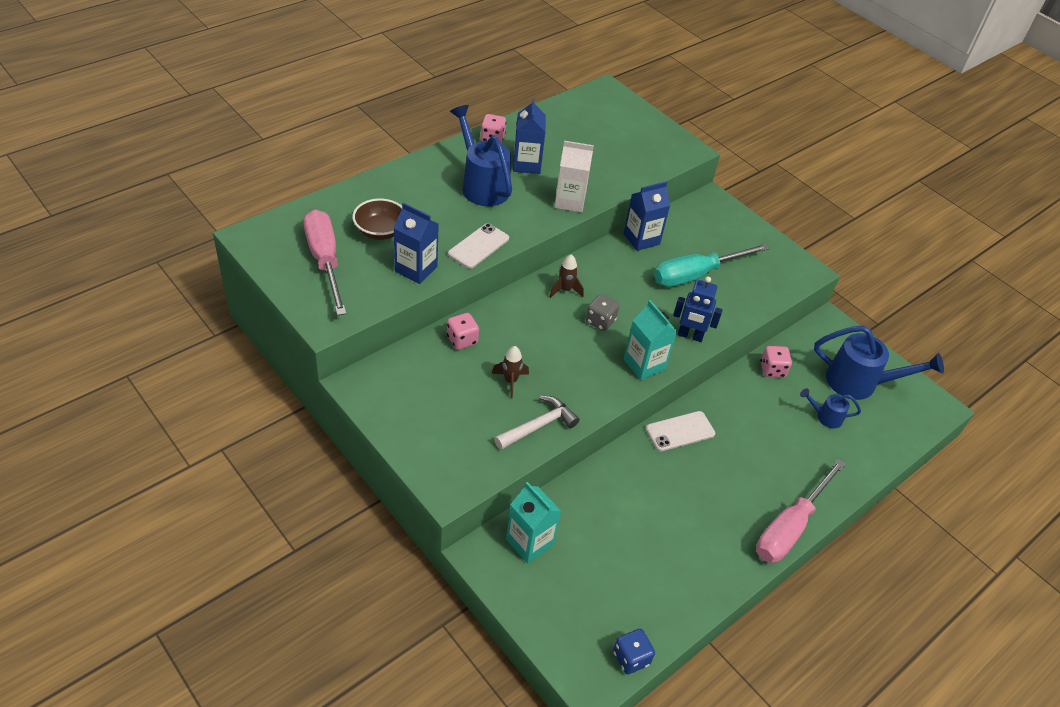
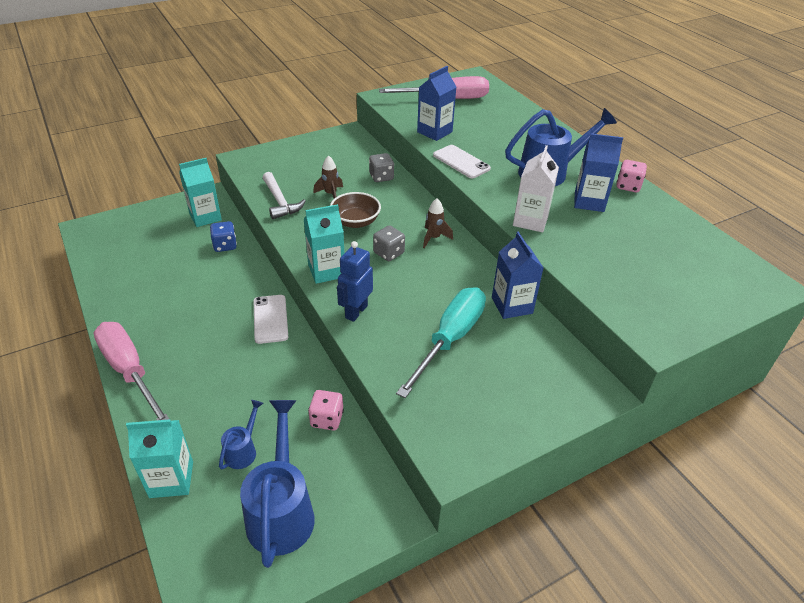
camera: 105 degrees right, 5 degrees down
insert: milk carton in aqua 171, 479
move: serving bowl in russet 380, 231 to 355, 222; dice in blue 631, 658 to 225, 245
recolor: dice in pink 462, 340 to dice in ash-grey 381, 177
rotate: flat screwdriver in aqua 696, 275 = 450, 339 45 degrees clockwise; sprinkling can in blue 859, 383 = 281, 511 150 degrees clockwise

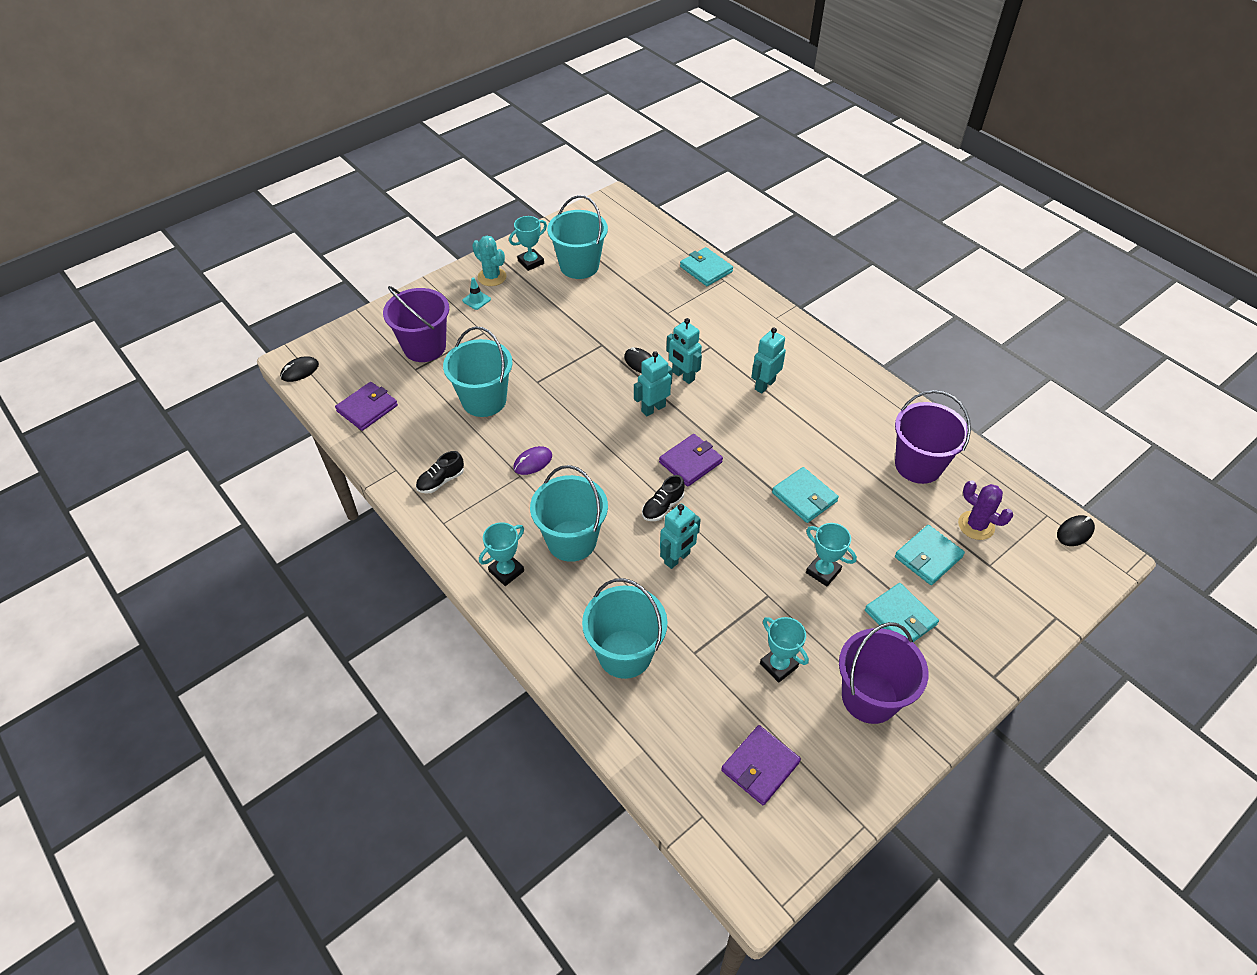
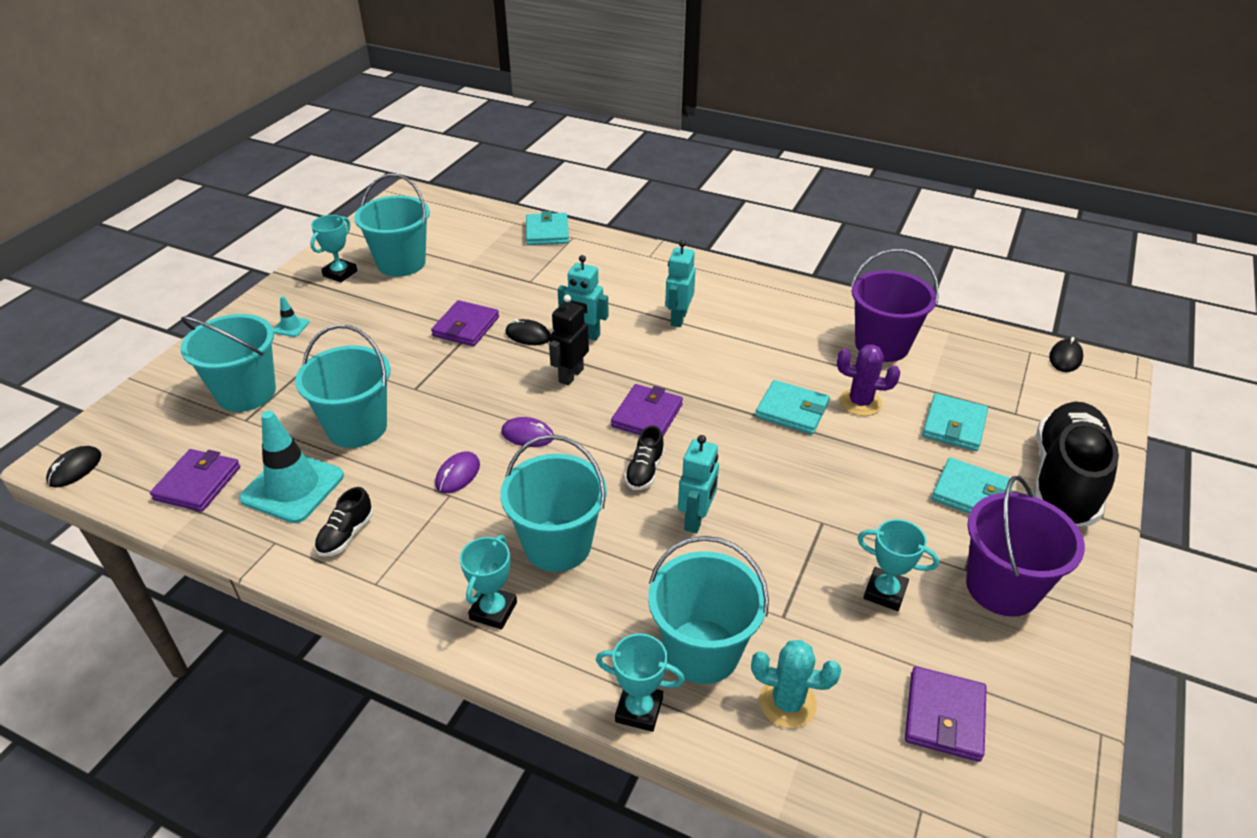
camera: 25 degrees left, 10 degrees down
insert: traffic cone in aqua 292, 487; card wallet in royal purple 466, 326; mouse in royal purple 527, 435; shoe in ebony 1064, 481
move: cactus in aqua 492, 277 to 787, 703; prize cup in aqua 823, 571 to 639, 710; cactus in royal purple 976, 525 to 860, 402
recolor: bucket in royal purple 424, 347 to bucket in aqua 246, 393; robot figure in aqua 653, 408 to robot figure in ebony 570, 375
rotate: card wallet in aqua 706, 269 = 547, 232 60 degrees clockwise

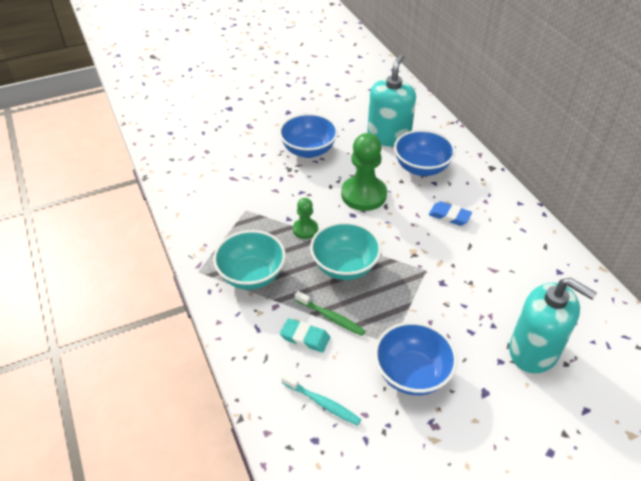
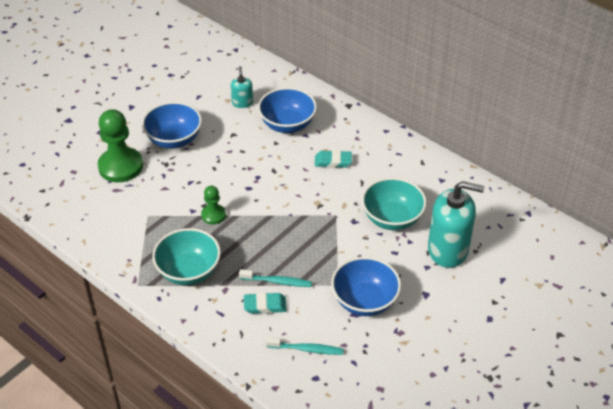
camera: 25 degrees left, 0 degrees up
move: serving bowl in aqua 344, 266 to 392, 218; pawn in leaf-green 363, 195 to 120, 166
recolor: toothbrush in leaf-green 330, 317 to toothbrush in aqua 277, 281; gum eraser in blue 449, 216 to gum eraser in aqua 333, 161
resize: soap dispenser in aqua 388, 136 = 242, 103 x0.48

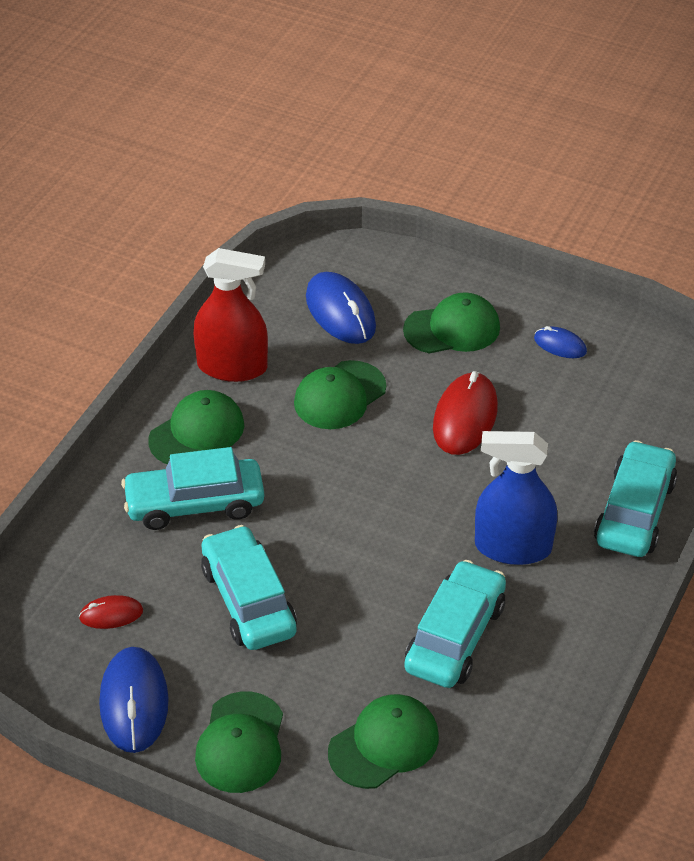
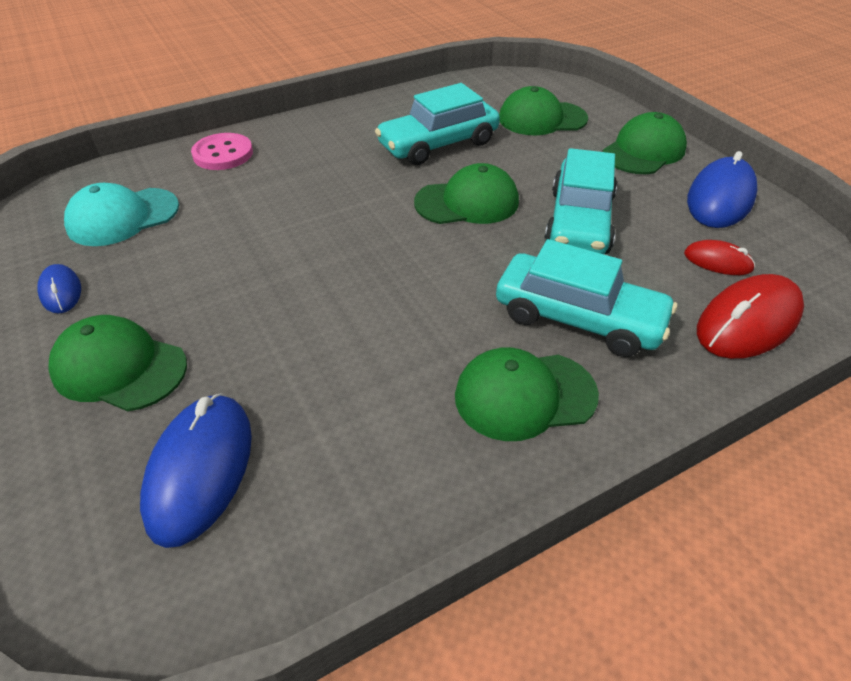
camera: 145 degrees left, 0 degrees up
delete: spray bottle in red 232, 367; spray bottle in blue 513, 547
insert: cap in aqua 123, 217
move: cap in leaf-green 339, 395 to 467, 202; mouse in red 465, 418 to 748, 322
replace: automobile in aqua 634, 512 to shirt button in pink 223, 154

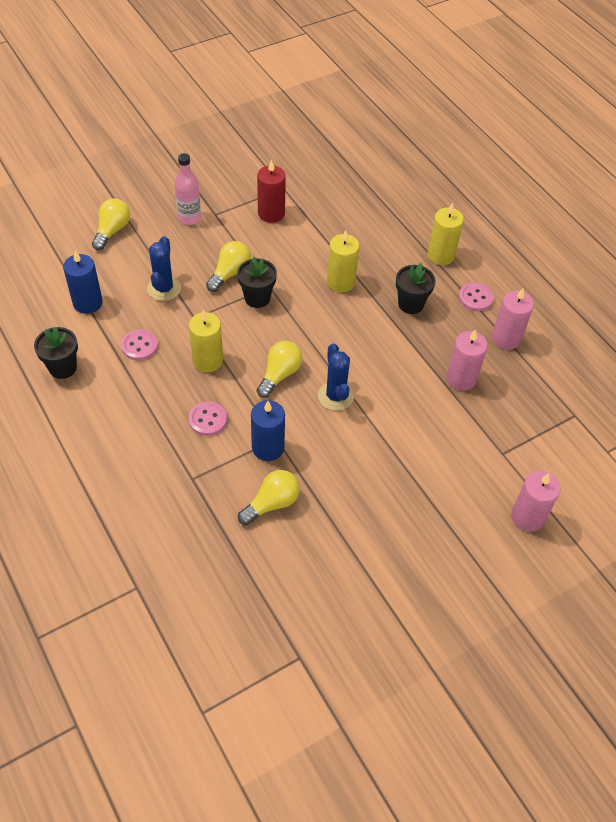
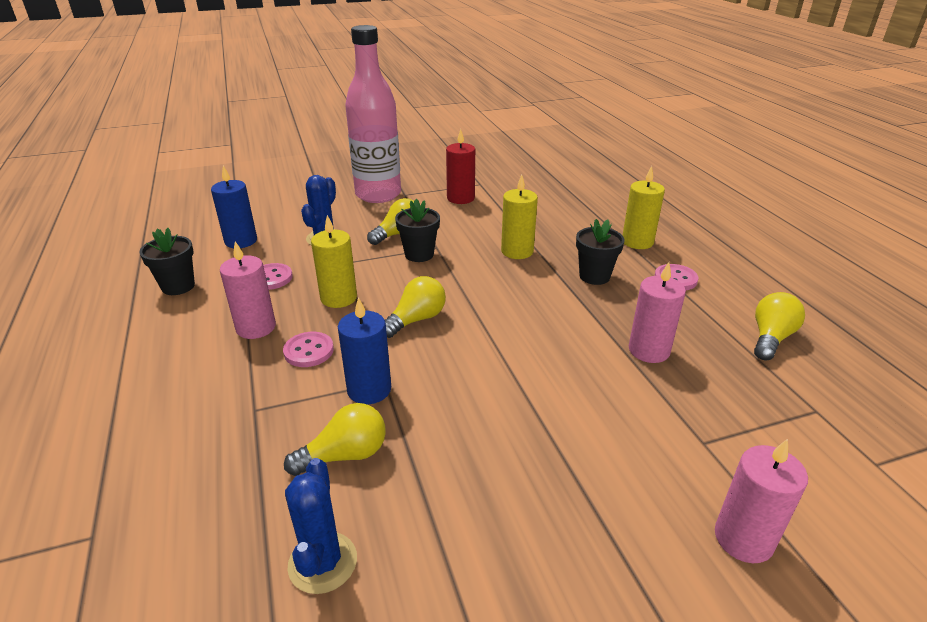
camera: 15 degrees right, 20 degrees down
move: light bulb in yellow 112, 231 to 770, 338; cactus in blue 335, 396 to 322, 562; candle in pink 506, 338 to 256, 327
resize: drink bottle in pink 189, 218 = 378, 194 x1.98

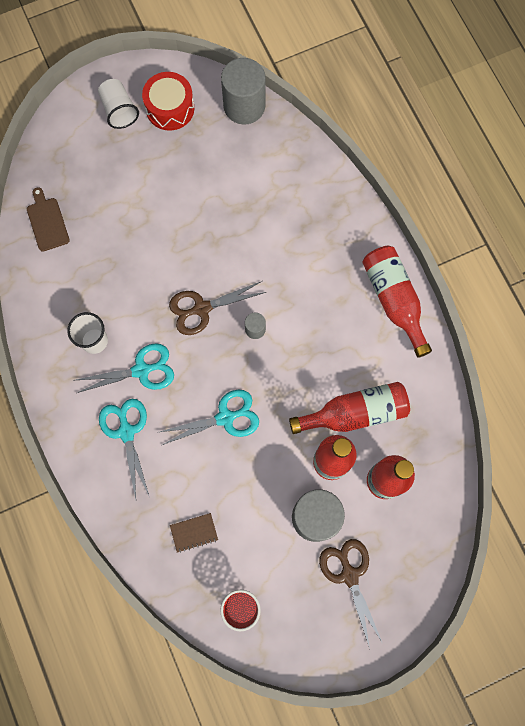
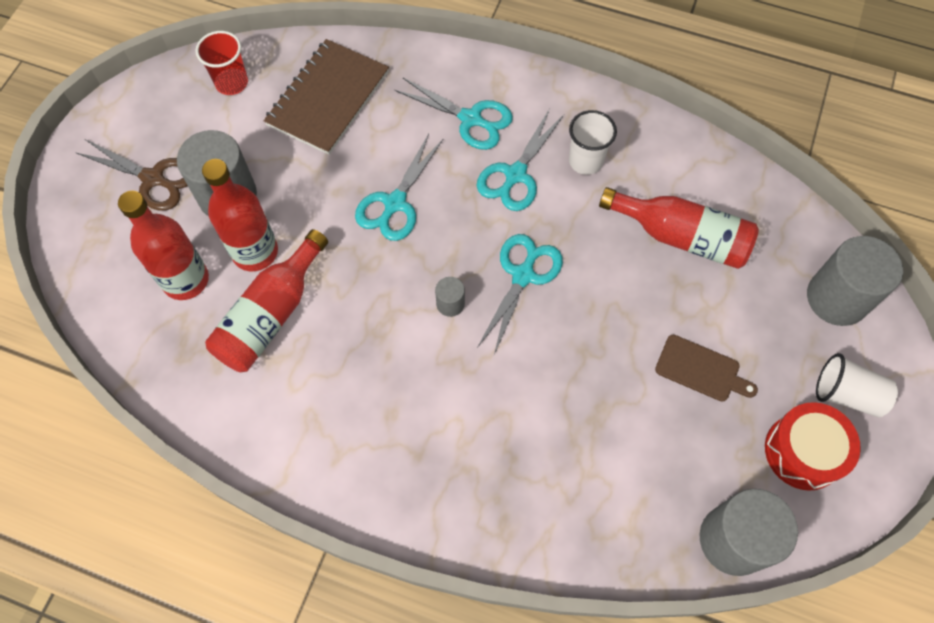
camera: 135 degrees right, 10 degrees down
insert: solid cylinder in ash-grey 837, 298
move: bread board in russet 47, 222 to 701, 369; drink bottle in red 394, 300 to 681, 237
recolor: pair of scissors in russet 202, 308 to pair of scissors in aqua 523, 275
resize: notebook in russet 194, 532 = 328, 98 x2.31

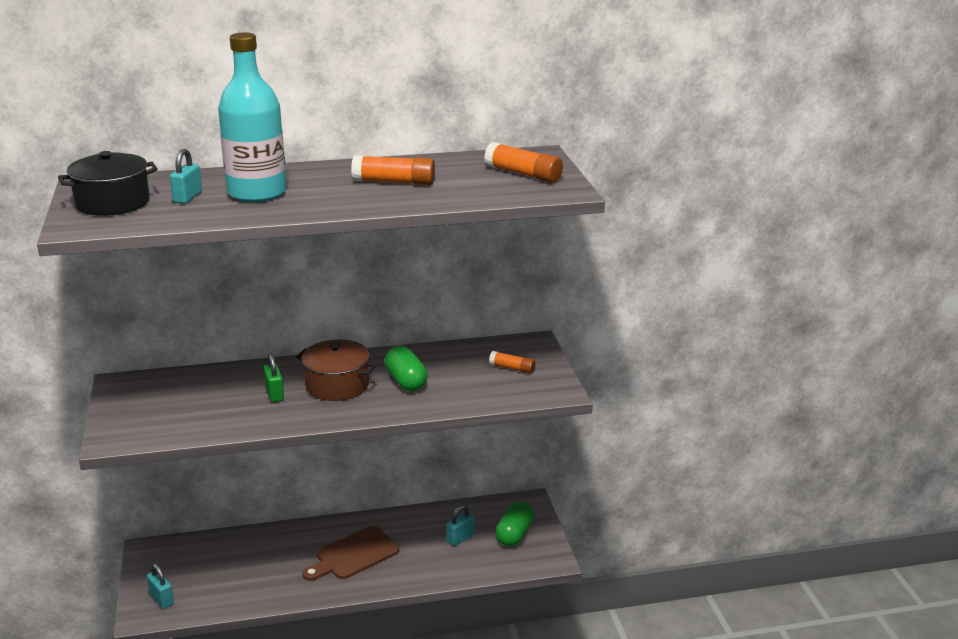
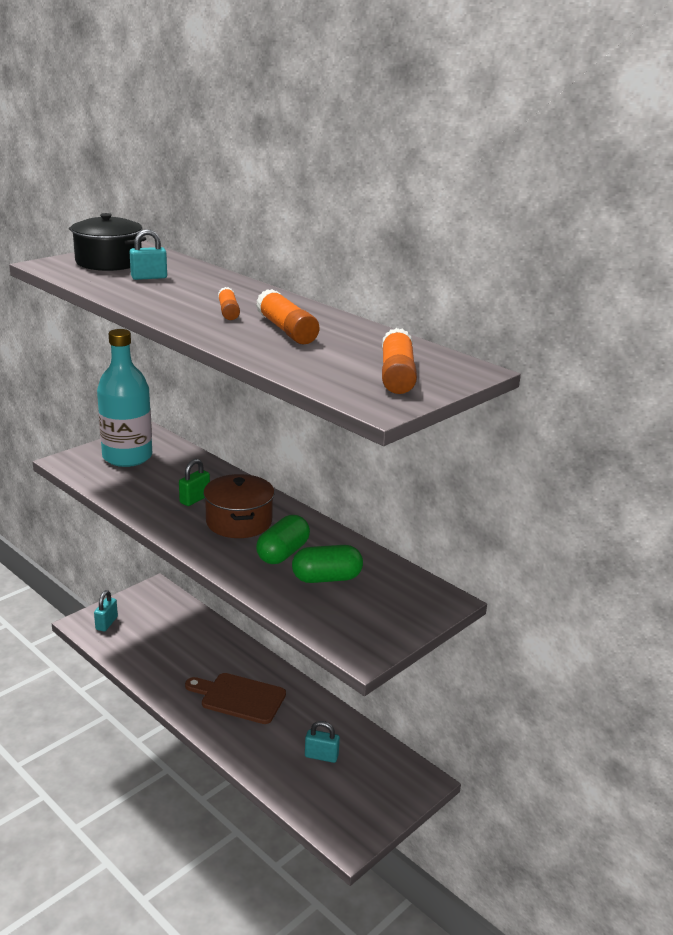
camera: 55 degrees right, 0 degrees up
move: drink bottle in aqua 257, 193 to 127, 457; stick of glue in orange 512, 368 to 228, 311; pill shape in leaf-green 514, 534 to 326, 578

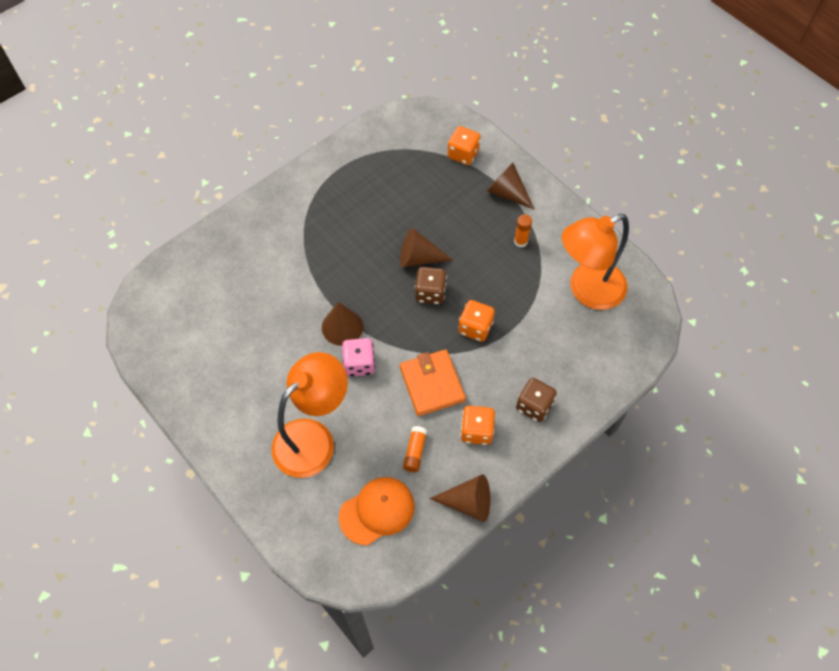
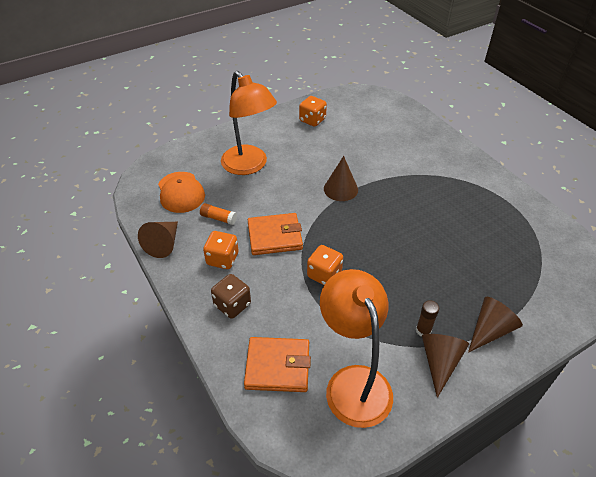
camera: 100 degrees right, 15 degrees down
delete: dice in pink 359, 364; dice in russet 430, 293
insert: card wallet in orange 278, 366
move: cone in russet 419, 258 to 440, 362; dice in orange 463, 154 to 312, 120
recolor: stick of glue in orange 520, 241 to stick of glue in russet 423, 330

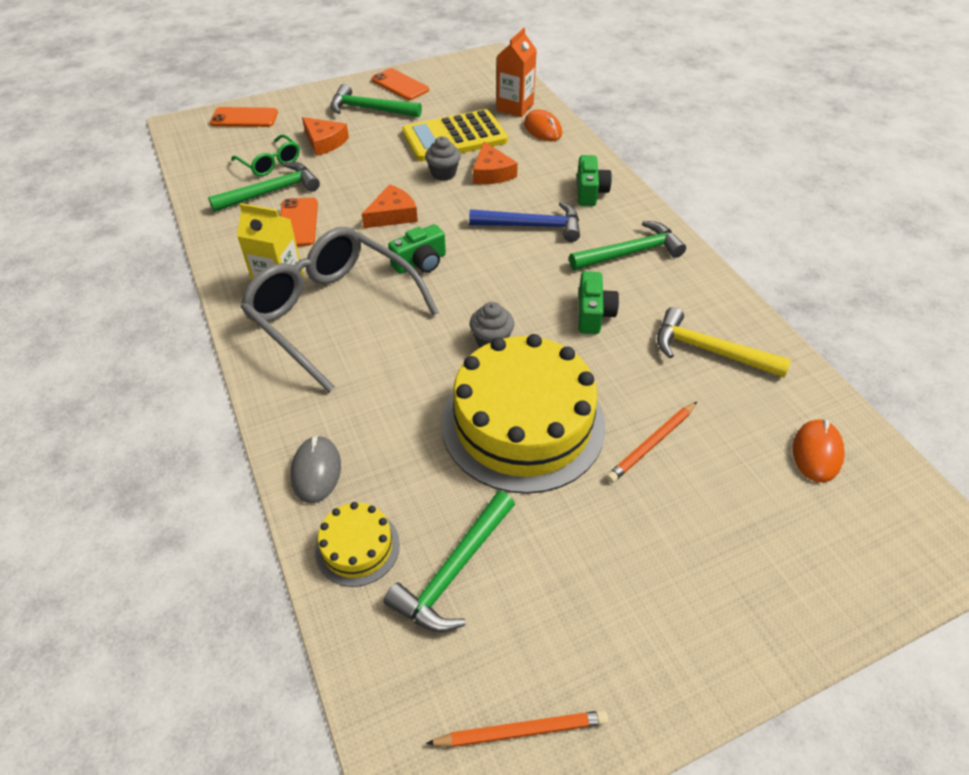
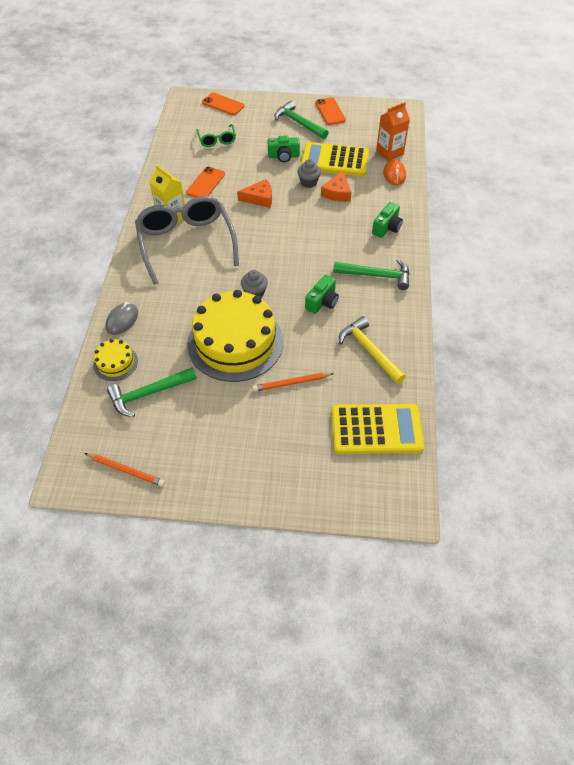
camera: 30 degrees right, 5 degrees up
delete: carpenter's hammer in leaf-green 271, 192; piece of cheese in orange 324, 142; carpenter's hammer in blue 532, 226
move: compact camera in leaf-green 420, 263 to 283, 156
replace: mouse in orange 816, 452 to calculator in yellow 376, 429

